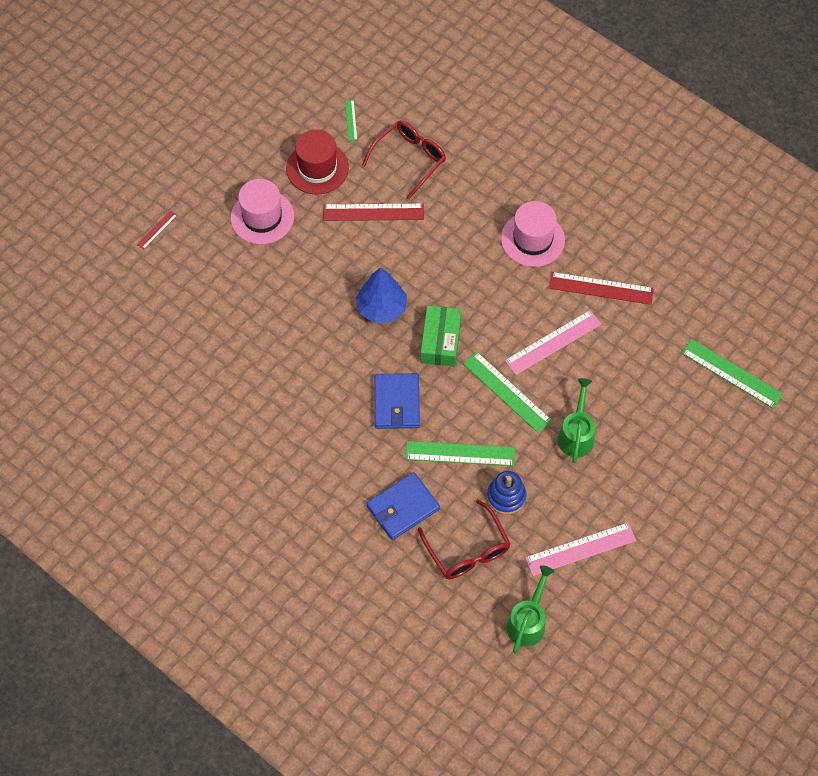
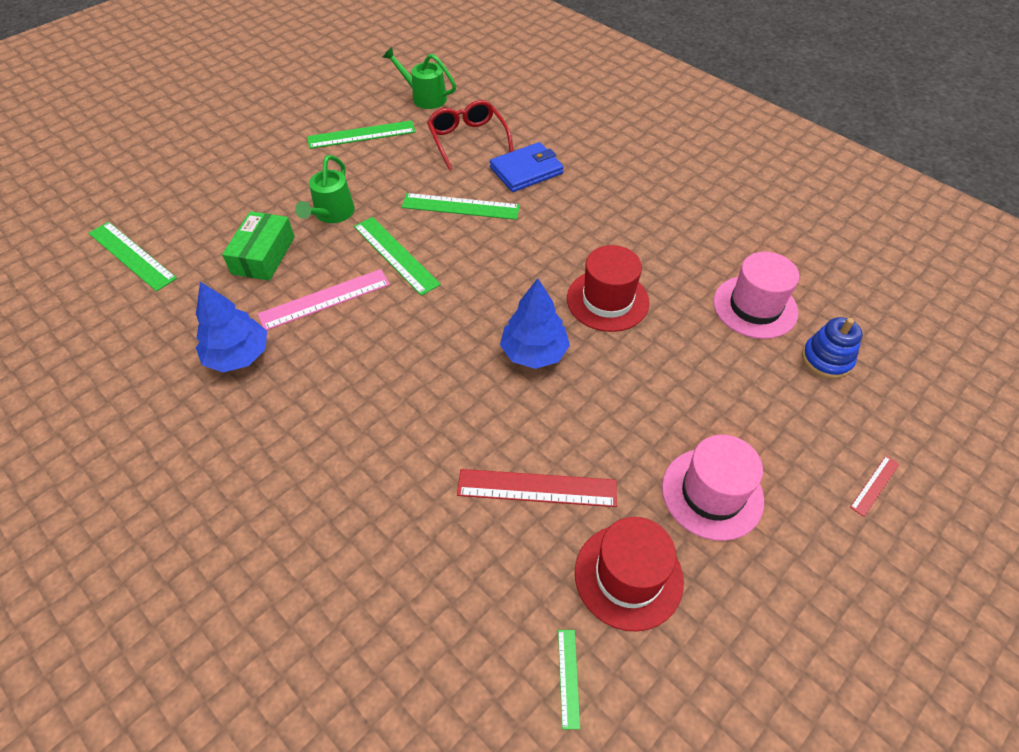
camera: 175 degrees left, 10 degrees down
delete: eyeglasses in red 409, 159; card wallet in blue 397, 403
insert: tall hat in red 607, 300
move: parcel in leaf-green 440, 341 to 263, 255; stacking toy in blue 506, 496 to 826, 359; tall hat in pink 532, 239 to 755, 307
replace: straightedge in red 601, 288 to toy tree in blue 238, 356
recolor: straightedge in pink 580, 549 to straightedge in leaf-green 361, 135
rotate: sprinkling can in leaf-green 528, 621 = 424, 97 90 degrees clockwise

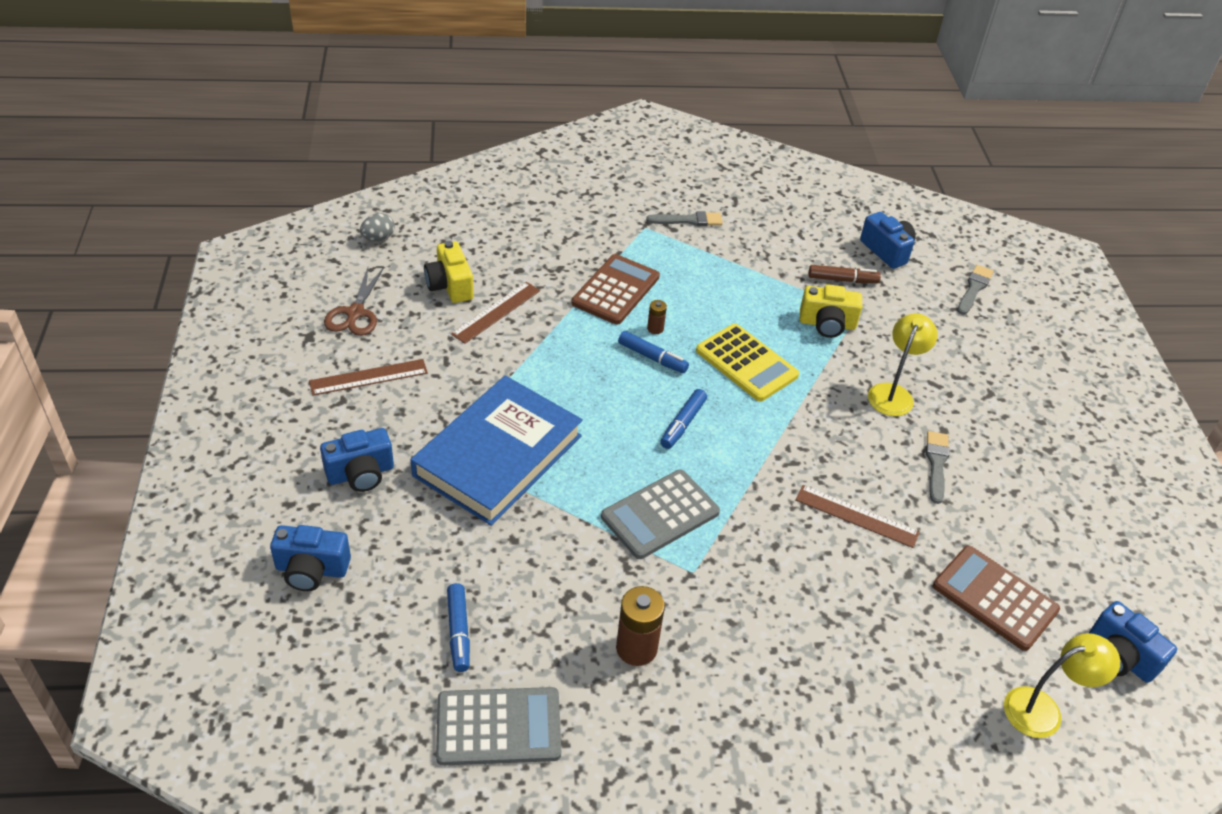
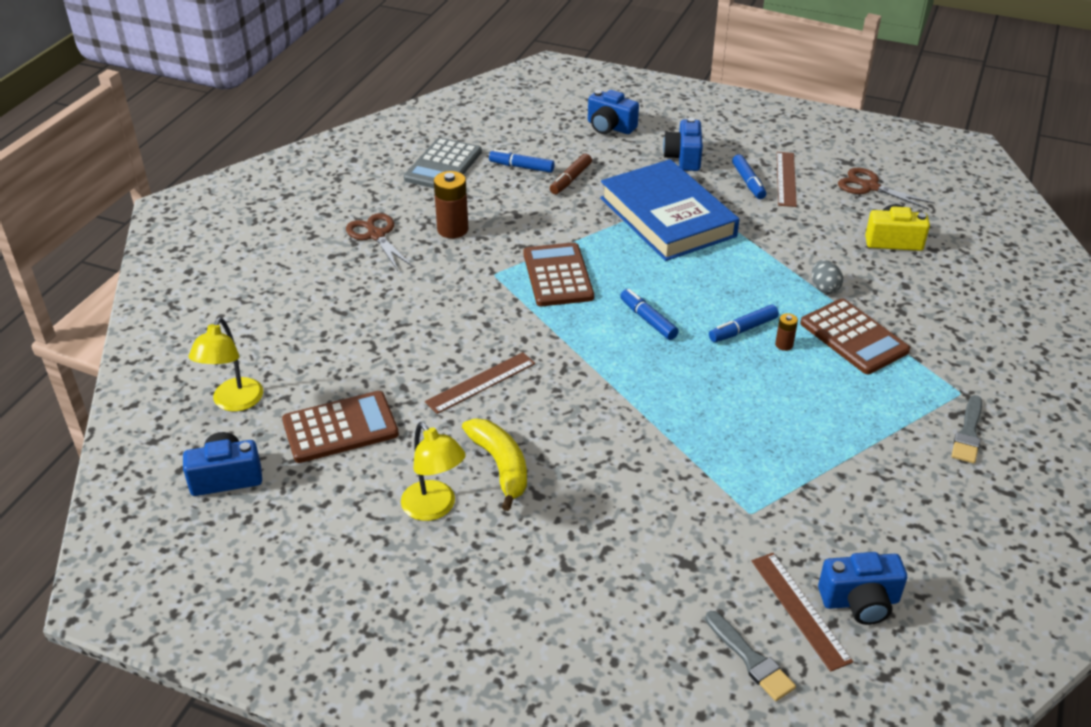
camera: 120 degrees right, 5 degrees down
delete: calculator in yellow 746, 363; compact camera in yellow 827, 324
insert: pair of scissors in russet 376, 235; marker in blue 748, 182
move: egg shape in ash-grey 378, 238 to 824, 288; straightedge in russet 496, 312 to 800, 610; marker in russet 842, 280 to 570, 179; reading lamp in yellow 893, 393 to 434, 508
replace: brush in ash-grey 936, 464 to banana in yellow 501, 466
recolor: calculator in ash-grey 660, 515 to calculator in russet 558, 275
rotate: compact camera in blue 311, 570 = 610, 127 90 degrees counterclockwise

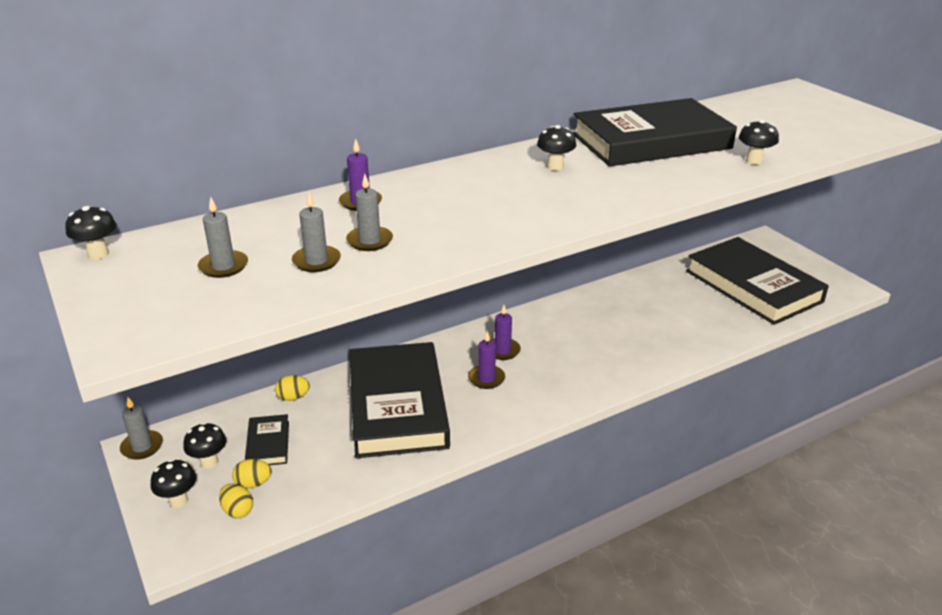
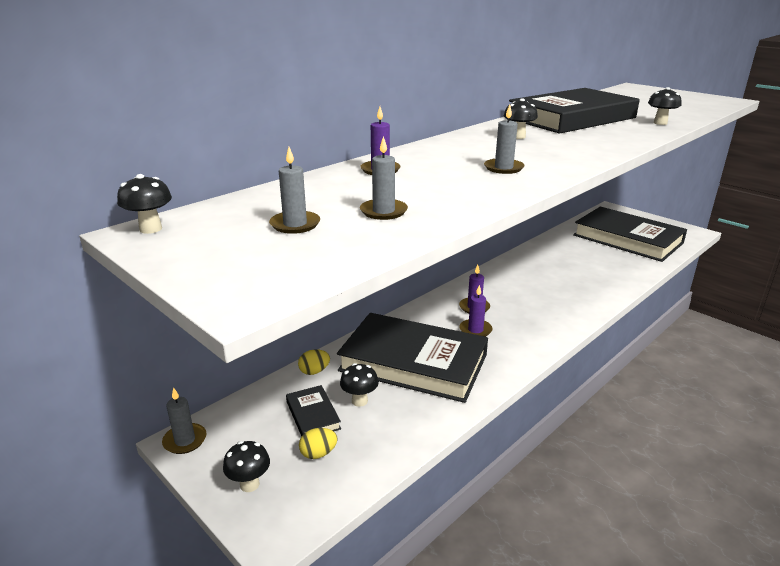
camera: 15 degrees left, 5 degrees down
delete: egg shape in yellow 238, 511
move: fungus in ebony 209, 462 to 359, 401; candle in ash-grey 369, 241 to 503, 168
rotate: hardback in ebony 397, 405 = 413, 363 45 degrees counterclockwise

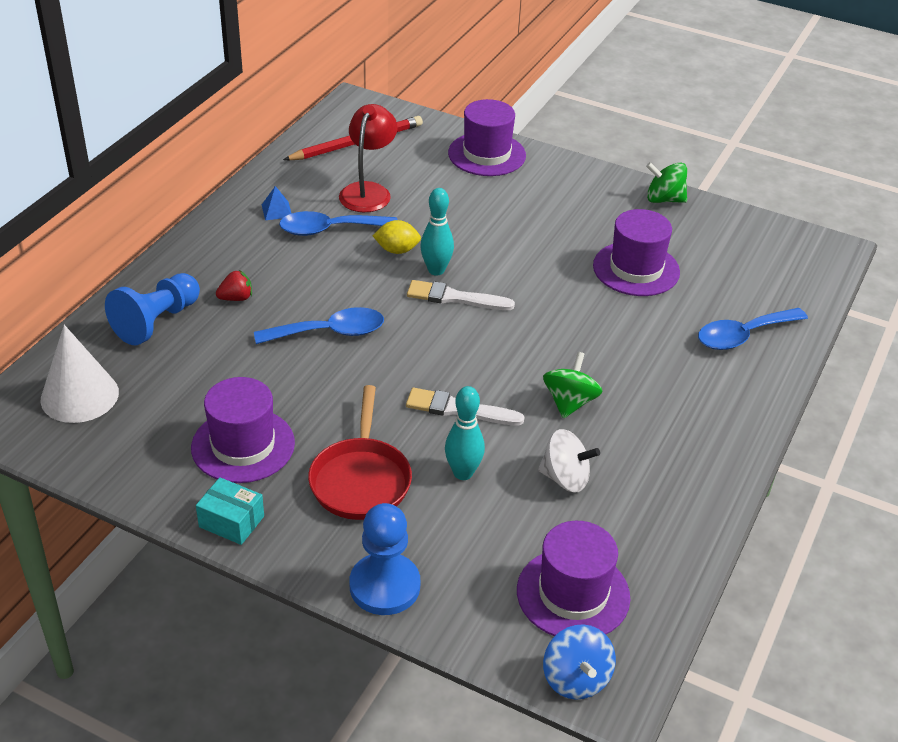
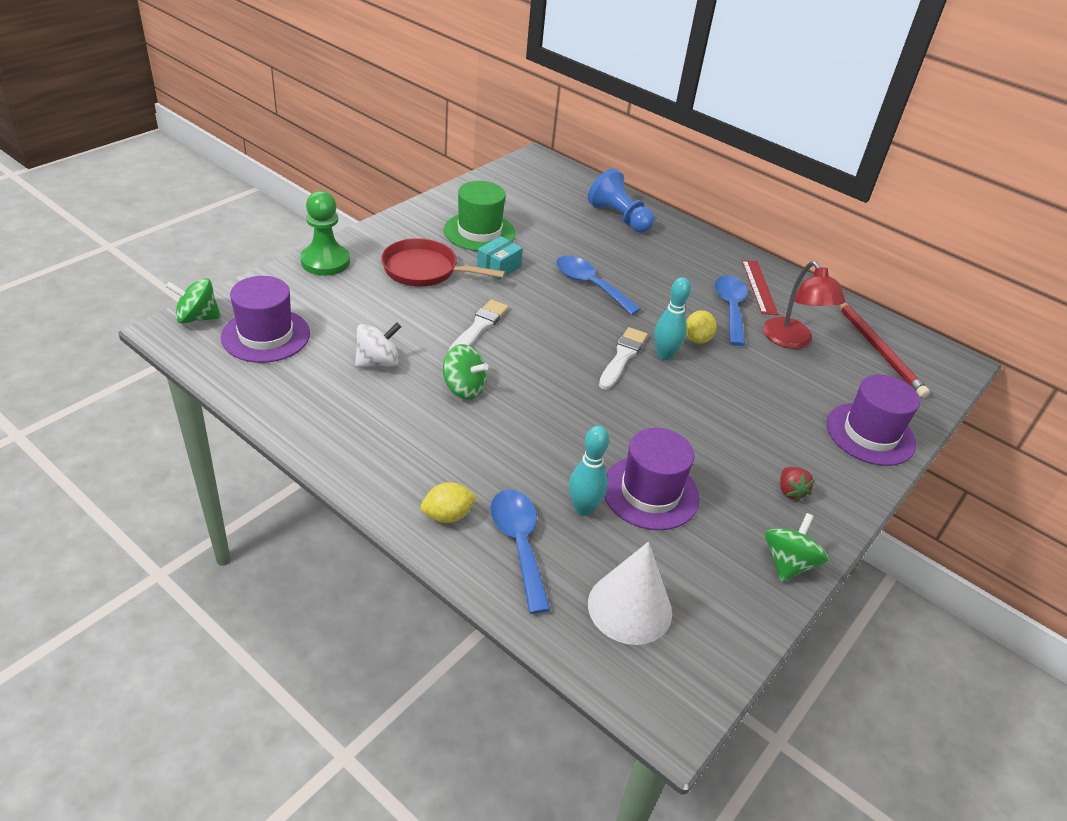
camera: 100 degrees right, 0 degrees up
insert: toy lemon in yellow 447, 515
move: cone in white 79, 396 to 629, 607; parcel in aqua 231, 521 to 498, 267; toy strawberry in red 236, 298 to 790, 491; skittle in aqua 463, 473 to 583, 508
replace: solid pyramid in blue 277, 210 to straightedge in red 759, 287
recolor: tall hat in royal purple 243, 445 to tall hat in leaf-green 479, 232; pawn in blue 384, 586 to pawn in leaf-green 325, 261; toy top in blue 576, 679 to toy top in leaf-green 197, 318
rotate: spoon in blue 330, 332 = 590, 285 135 degrees clockwise; reading lamp in red 368, 191 = 792, 340 45 degrees clockwise; toy top in white 565, 478 = 378, 362 150 degrees counterclockwise

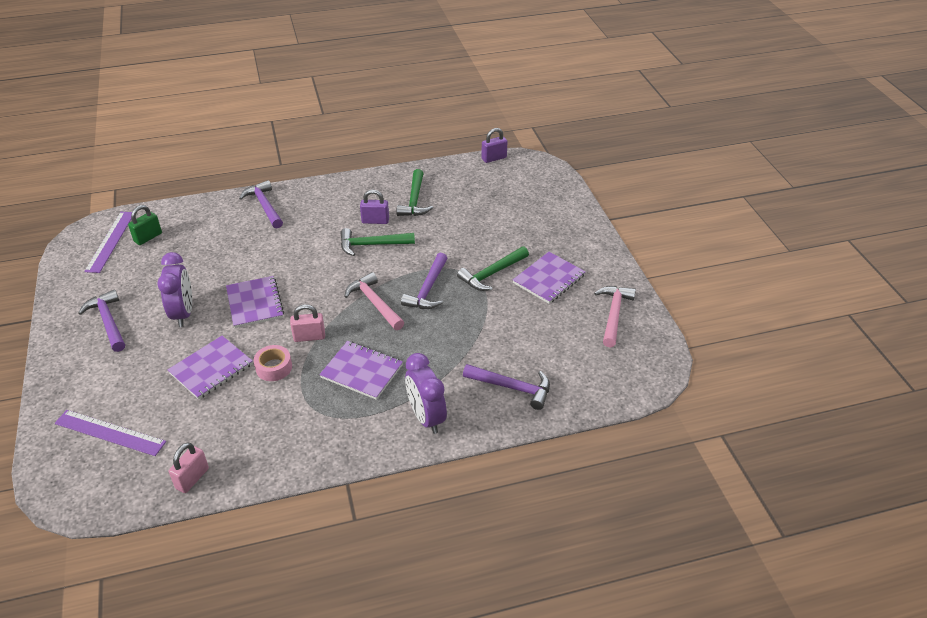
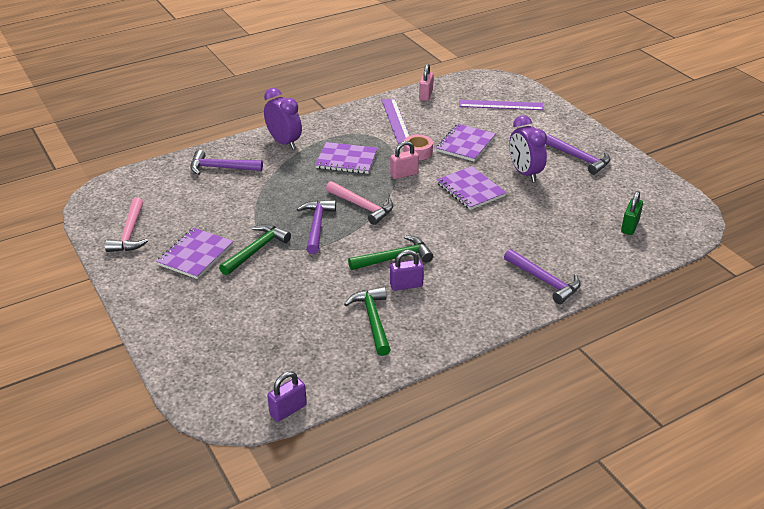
camera: 165 degrees right, 5 degrees down
move: straightedge in royal purple 111, 241 to 396, 120

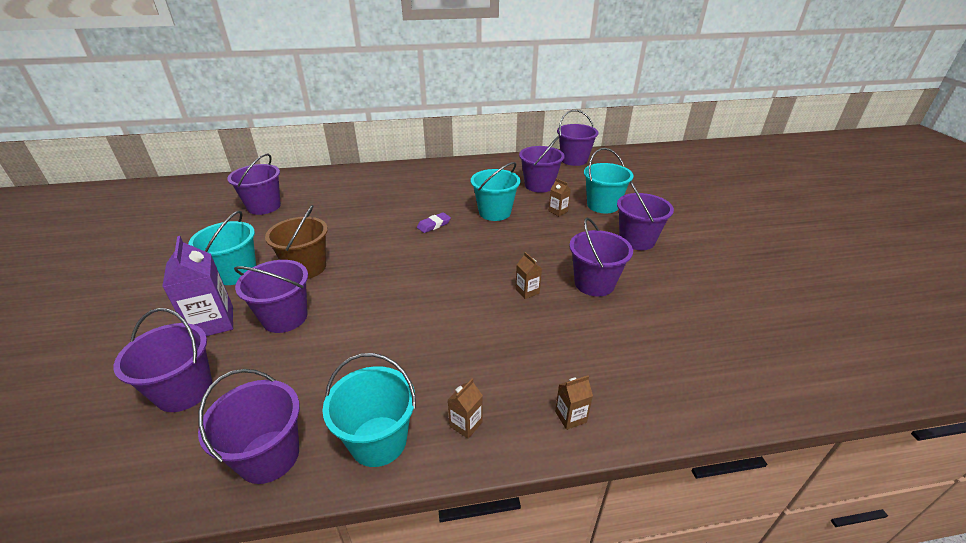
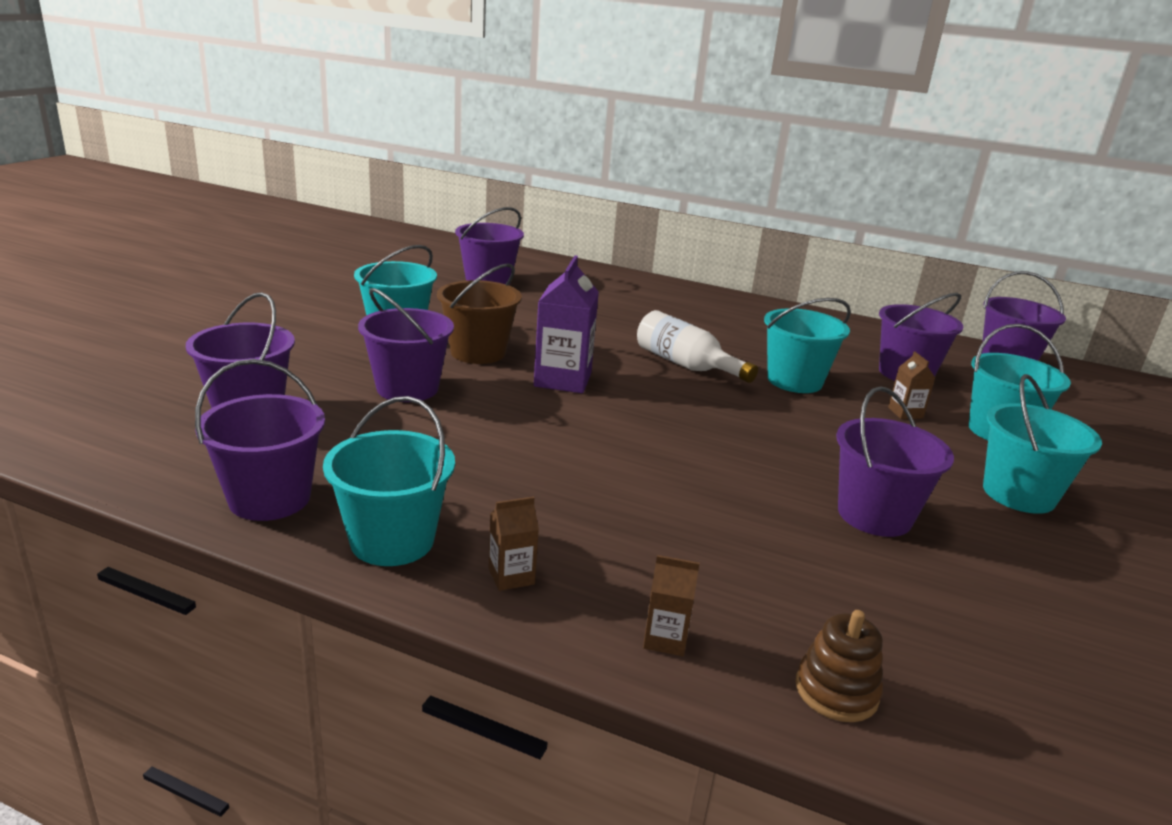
camera: 30 degrees right, 10 degrees down
delete: milk carton in russet 527, 291
insert: stacking toy in russet 836, 691
move: milk carton in royal purple 212, 322 to 563, 380
replace: gum eraser in royal purple 434, 225 to drink bottle in white 686, 365
recolor: bucket in royal purple 637, 240 to bucket in aqua 1018, 494

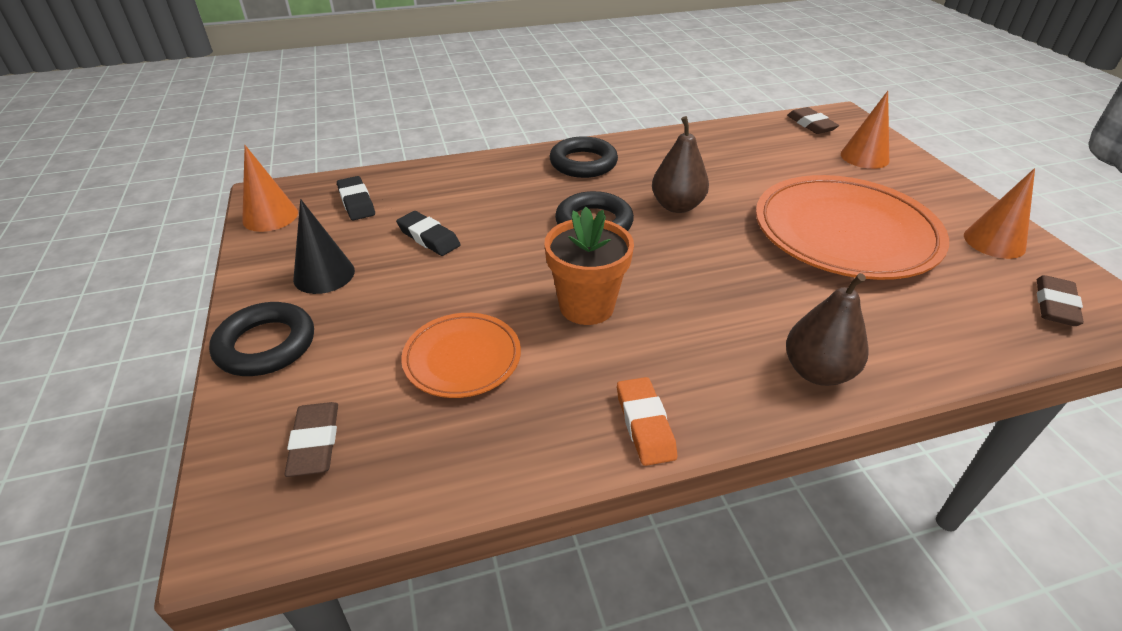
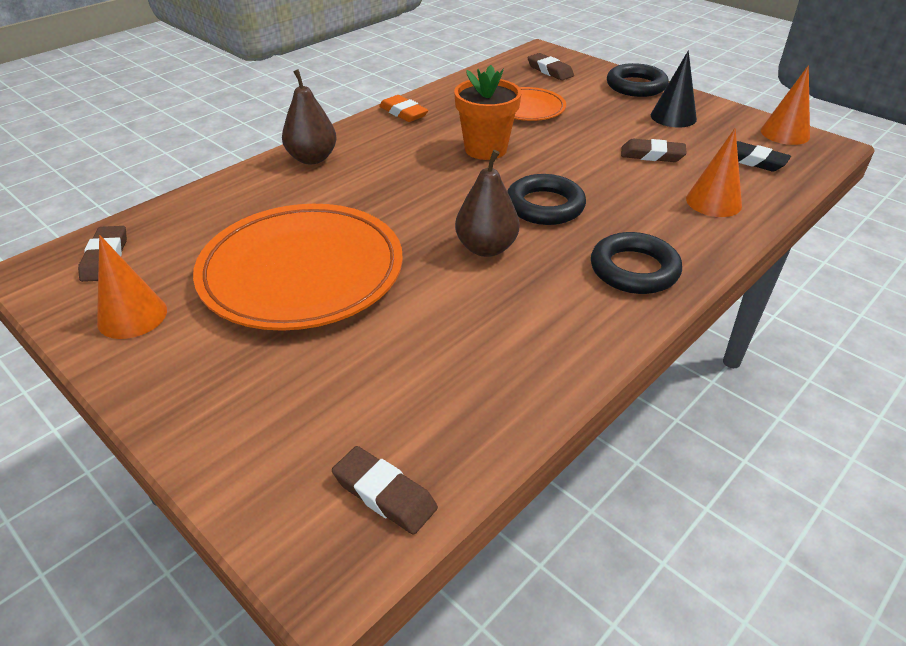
camera: 150 degrees right, 0 degrees up
move: cone in orange 864, 157 to 713, 202
recolor: gum eraser in ebony 428, 237 to gum eraser in russet 652, 155

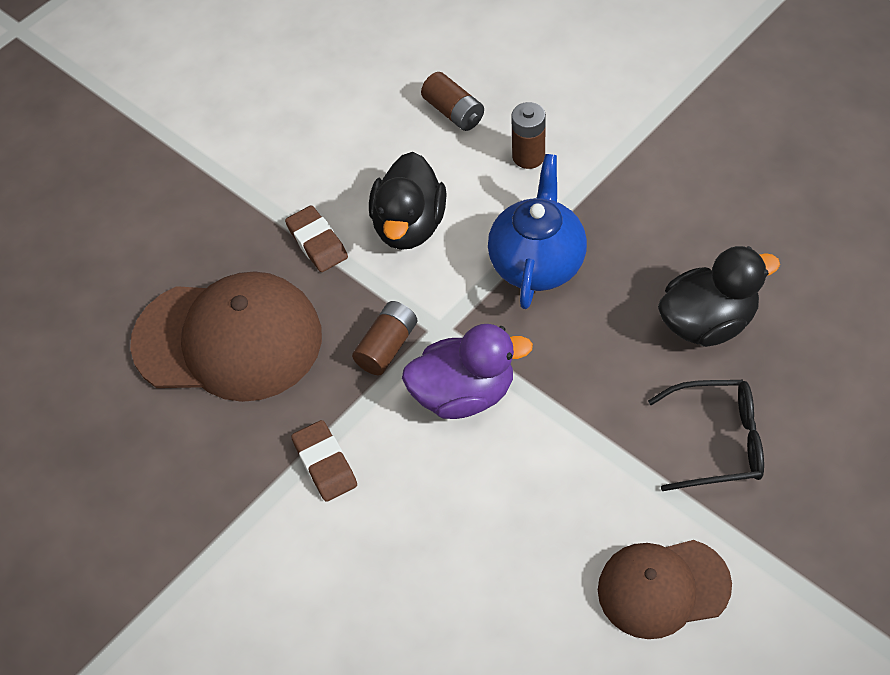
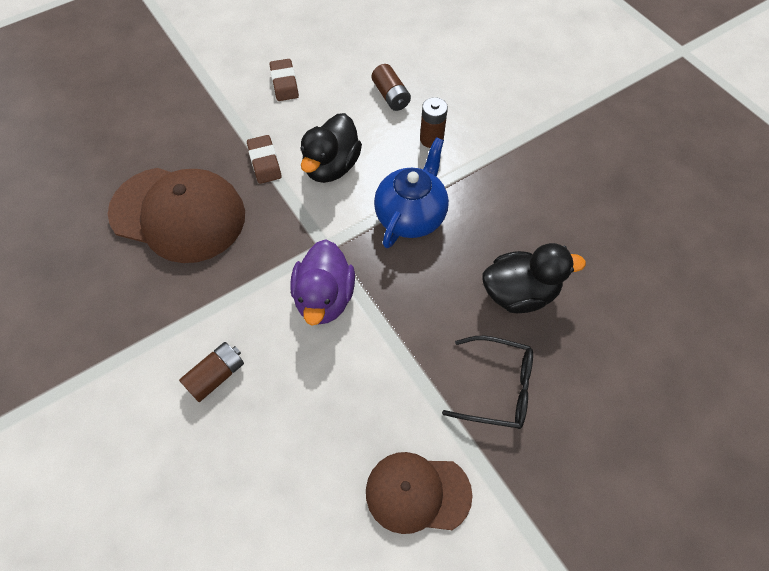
camera: 10 degrees right, 5 degrees up
move: gum eraser in russet 325, 464 to 284, 83; AA battery in russet 387, 346 to 216, 376
rotate: rubber duck in royal purple 464, 393 = 324, 298 90 degrees clockwise

